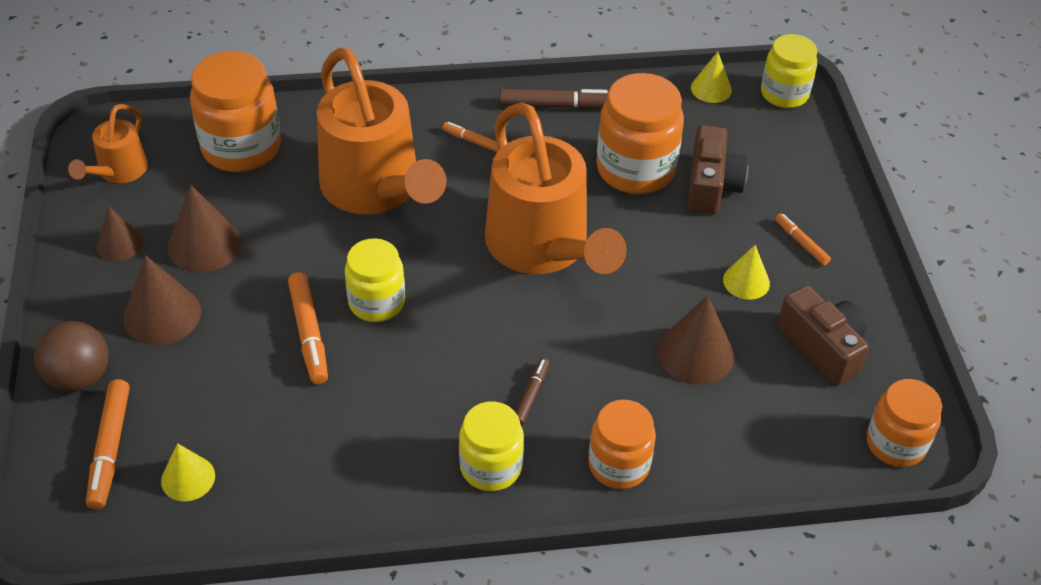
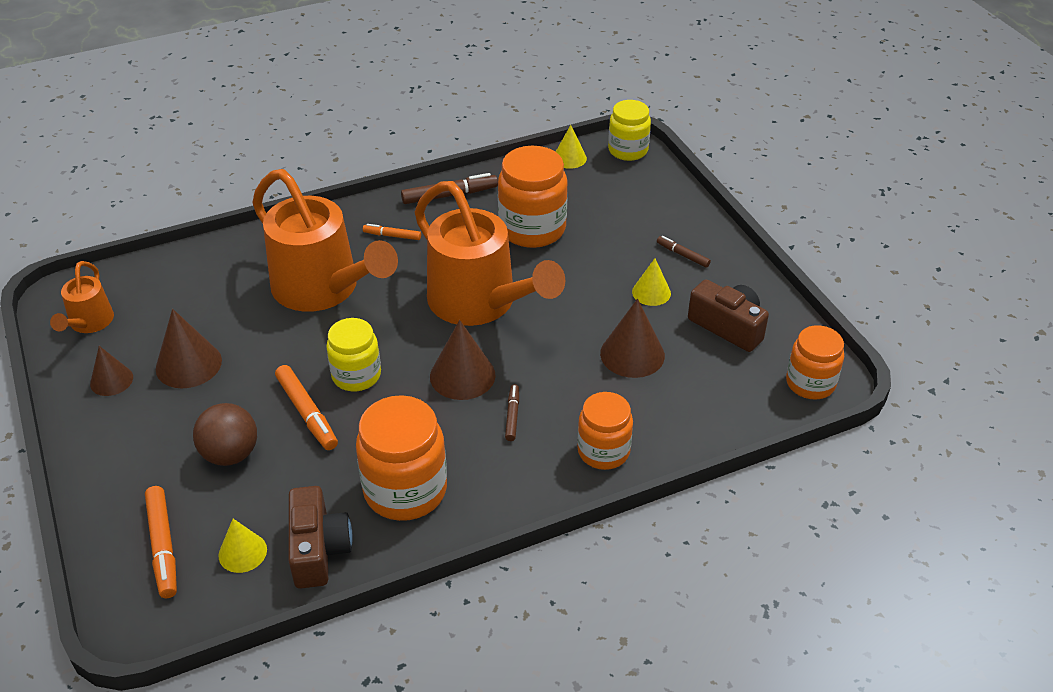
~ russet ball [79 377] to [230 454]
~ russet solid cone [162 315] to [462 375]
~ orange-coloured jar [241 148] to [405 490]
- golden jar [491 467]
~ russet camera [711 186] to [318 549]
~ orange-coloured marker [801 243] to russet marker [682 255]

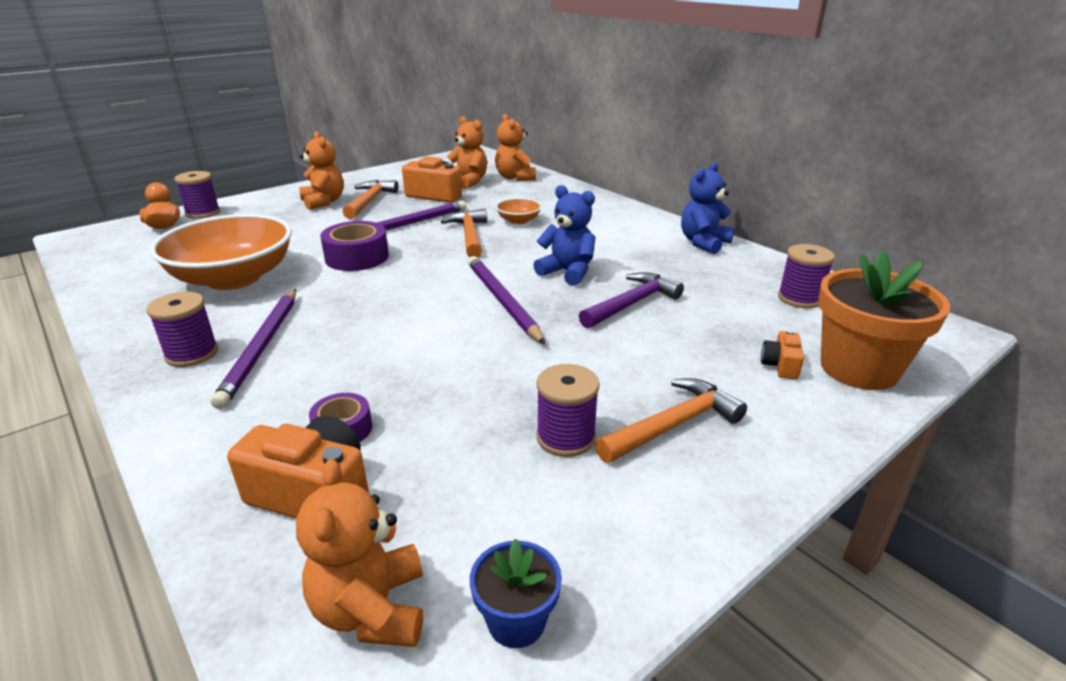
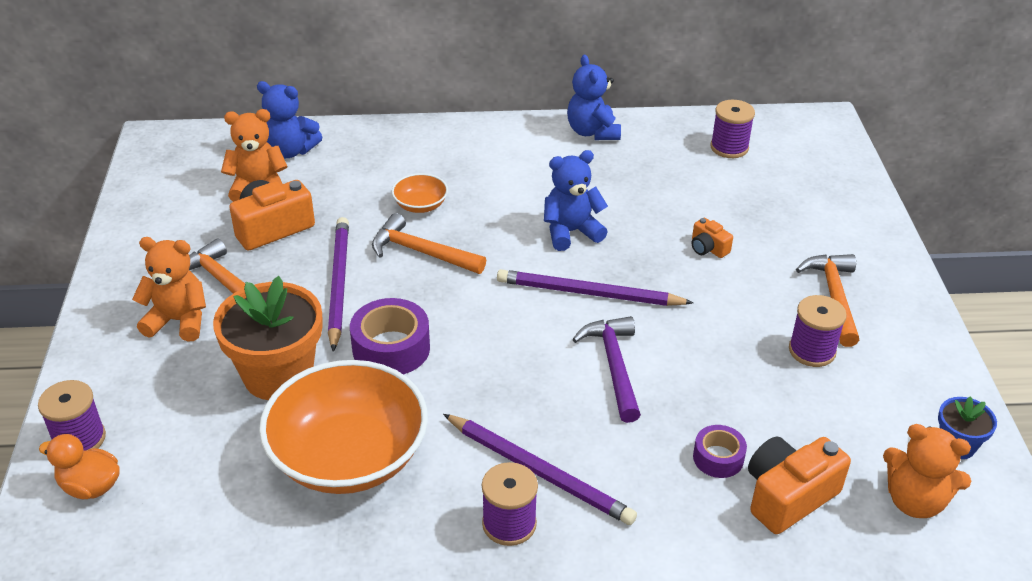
~ orange-coloured teddy [515 178] to cobalt teddy [290 151]
~ purple hammer [632 303] to [614 366]
~ orange-coloured camera [780 365] to [708 248]
~ orange-coloured flower pot [859 368] to [278 375]

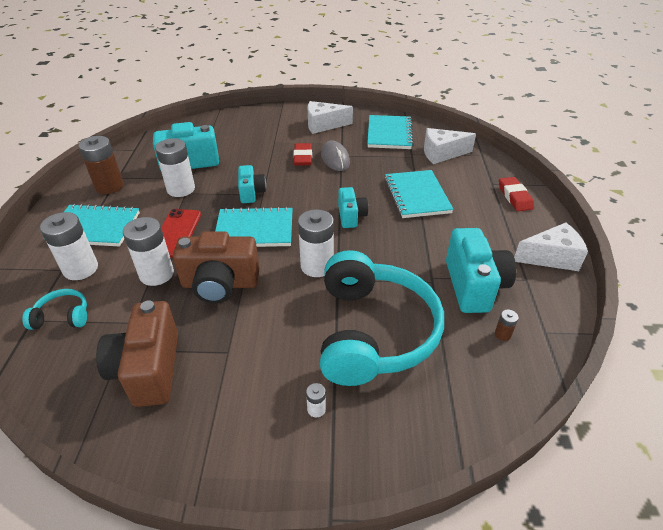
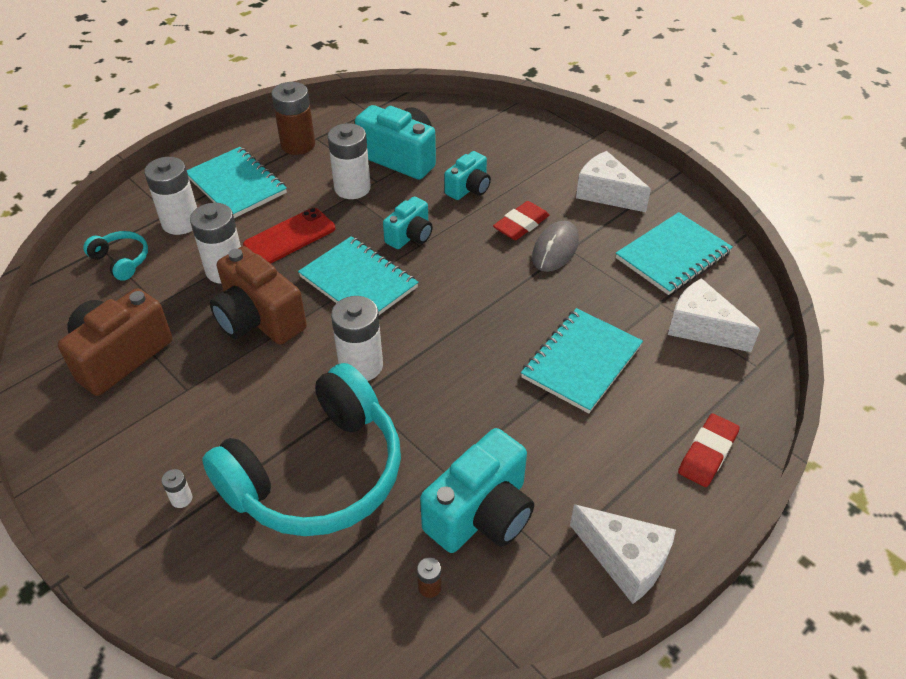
~ teal camera [351 216] to [469 188]

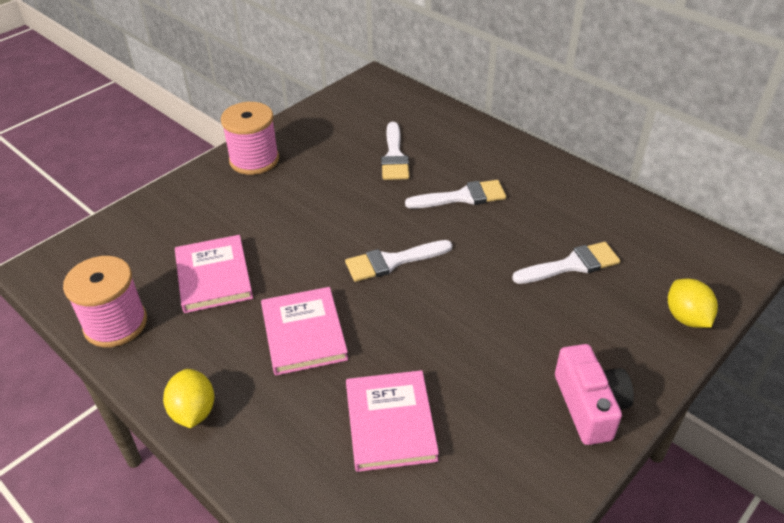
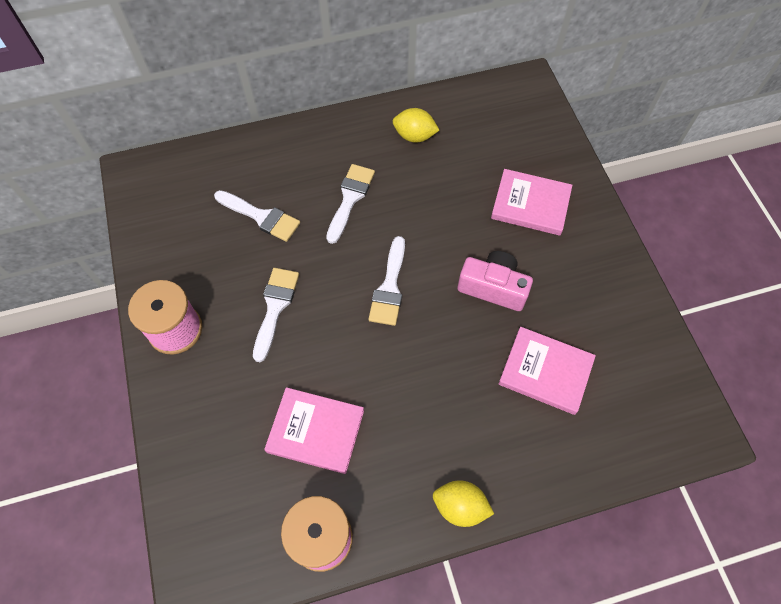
~ rosy hardcover [304 333] to [530 204]
~ white paint brush [572 265] to [275 307]
~ rosy camera [589 406] to [493 287]
~ golden toy lemon [686 317] to [414 136]

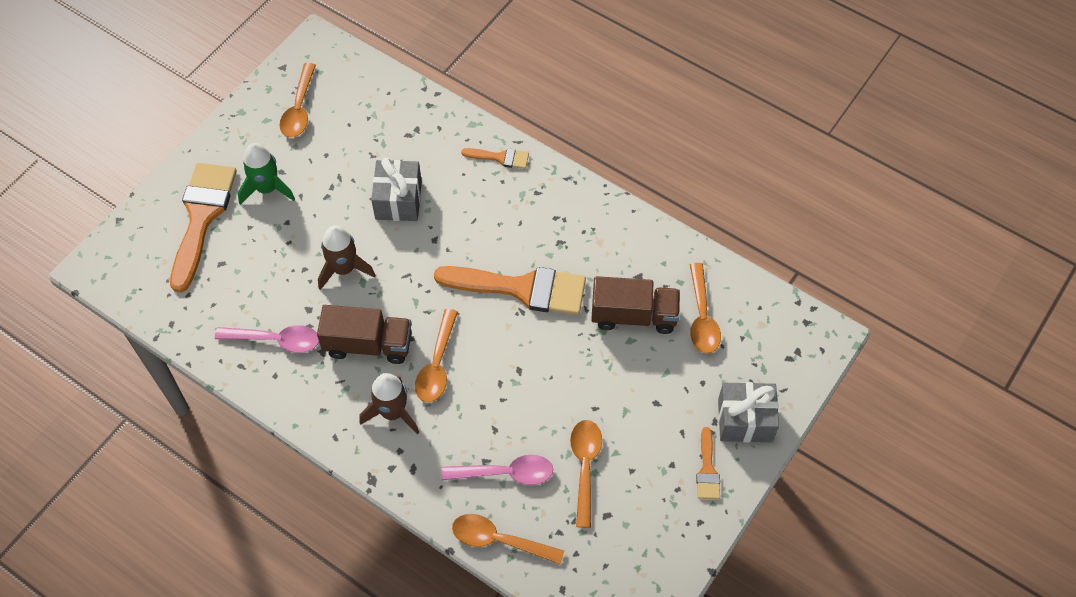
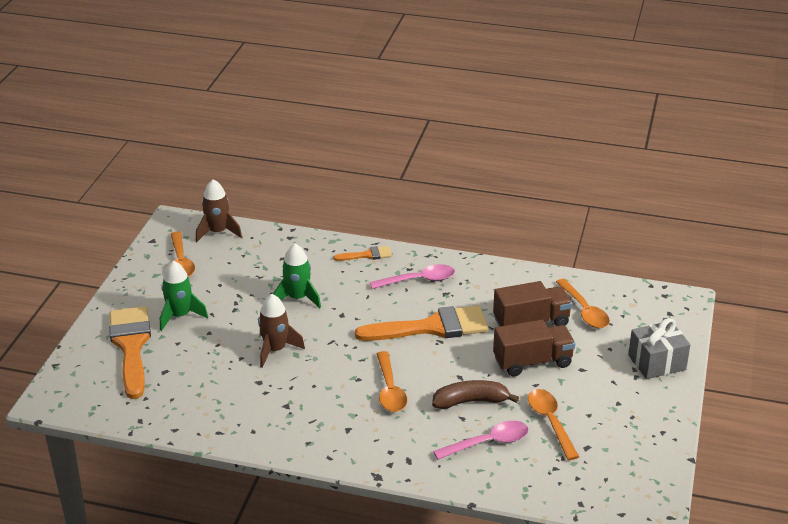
~ rosy spoon [276 340] to [419 280]
~ russet lorry [368 344] to [532 362]
~ russet rocket [393 412] to [218 232]
~ ash-grey gift [398 200] to green rocket [297 298]
- orange-coloured spoon [499 540]
- orange-coloured paint brush [707 470]
+ russet banana fruit [471 401]

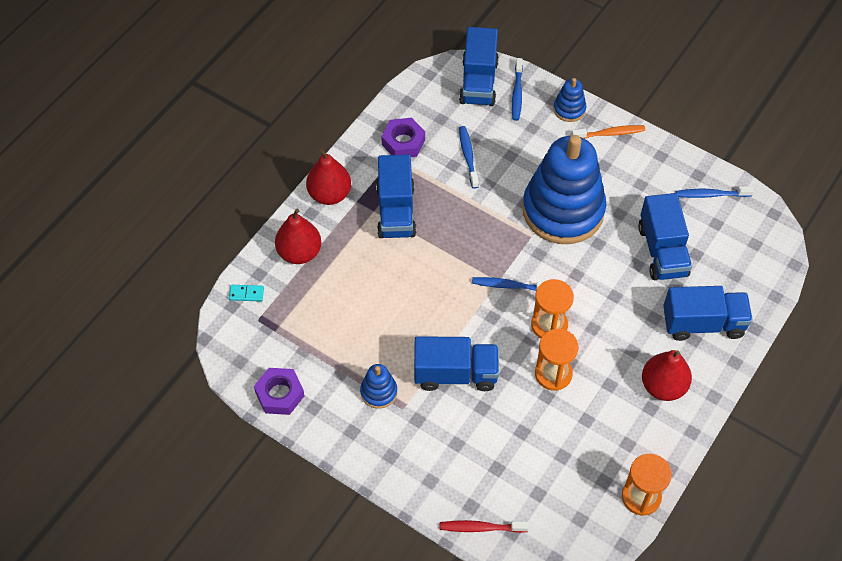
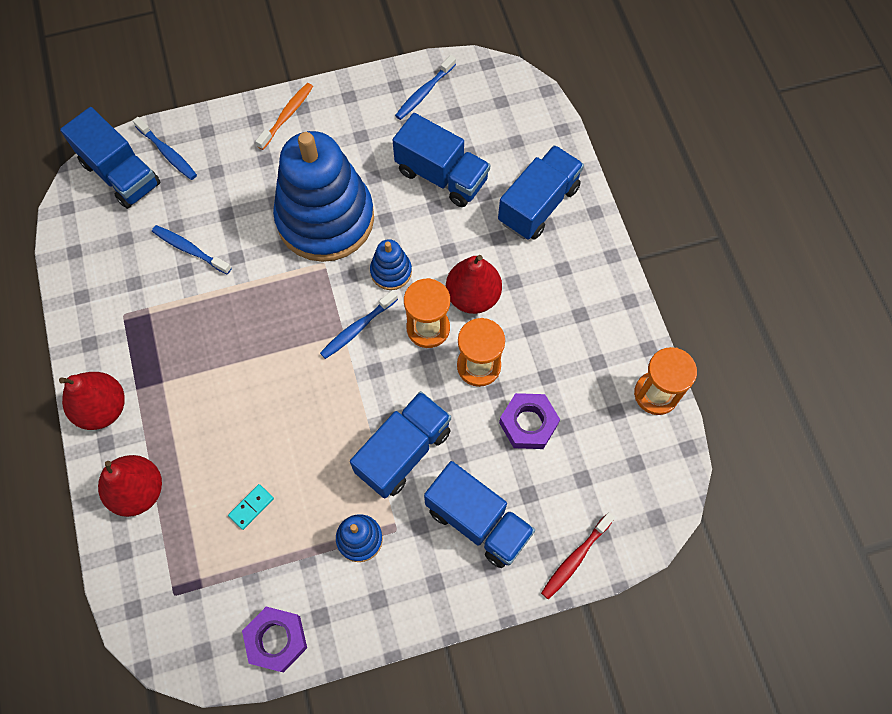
~ teal domino piece [246 294] to [251 507]
~ cobalt lorry [396 211] to [478 521]
~ purple nut [403 142] to [528 423]
~ cobalt stacking rings [569 109] to [391 271]
~ scarlet pear fruit [663 386] to [473 296]

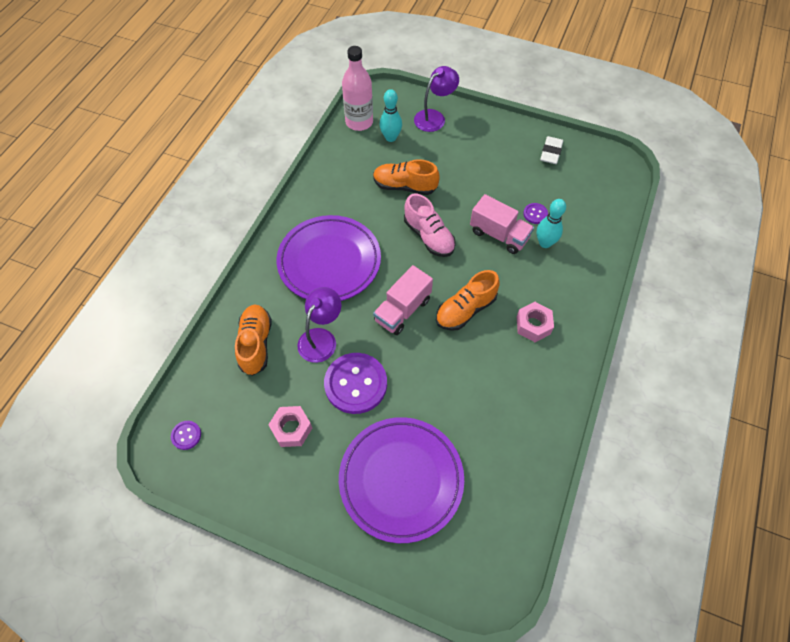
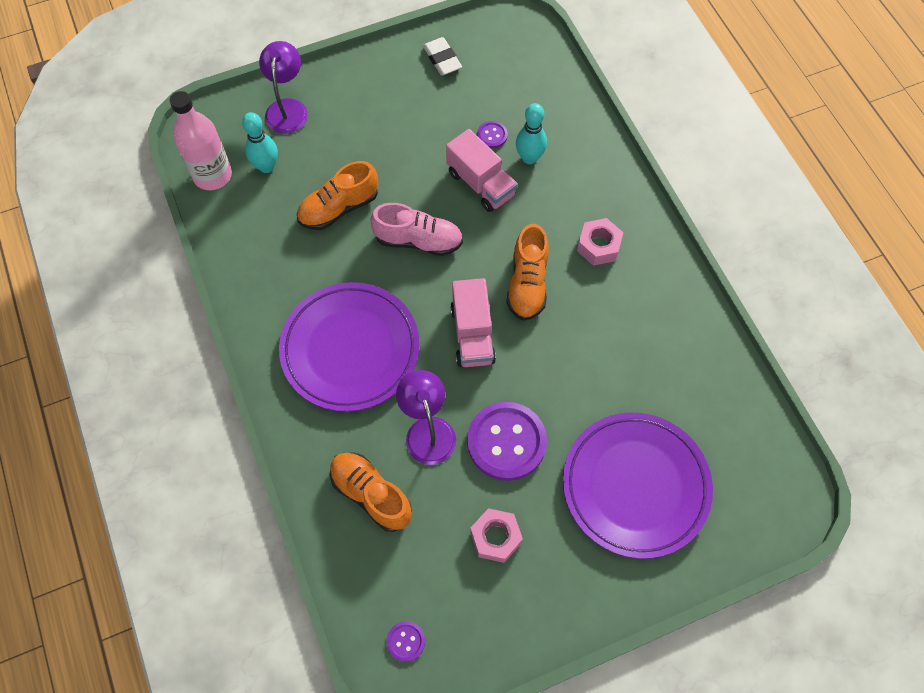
~ rosy lorry [499 235] = [481 184] 60 degrees clockwise

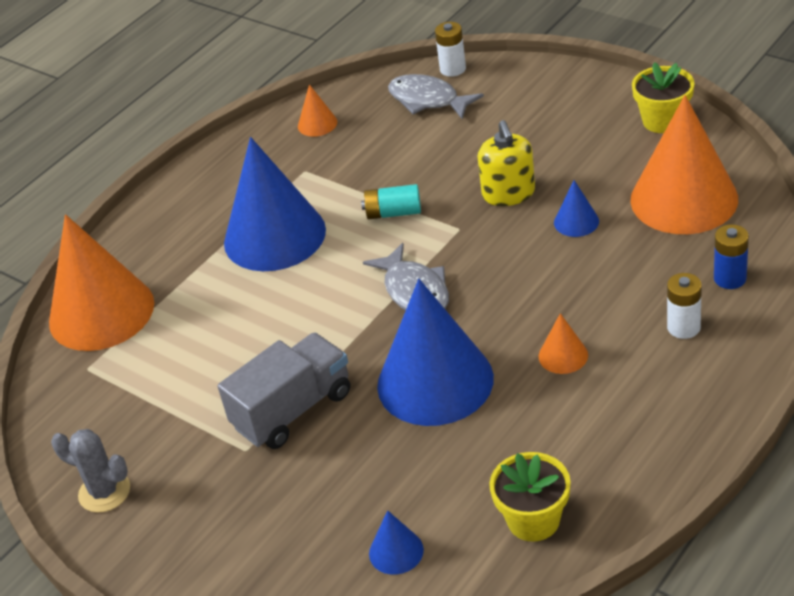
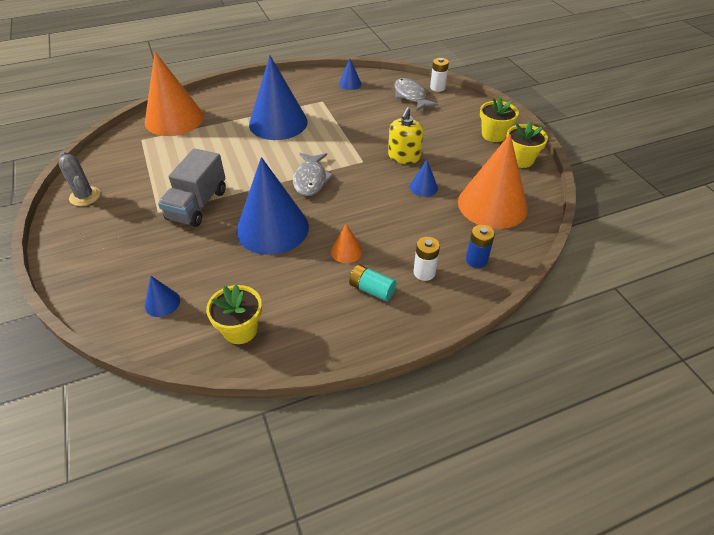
~ ash-grey lorry [293 410] = [197 205] 120 degrees clockwise
~ orange-coloured solid cone [317 124] to cobalt solid cone [350 84]
~ teal AA battery [393 213] to [372 289]
+ golden flower pot [494 135]

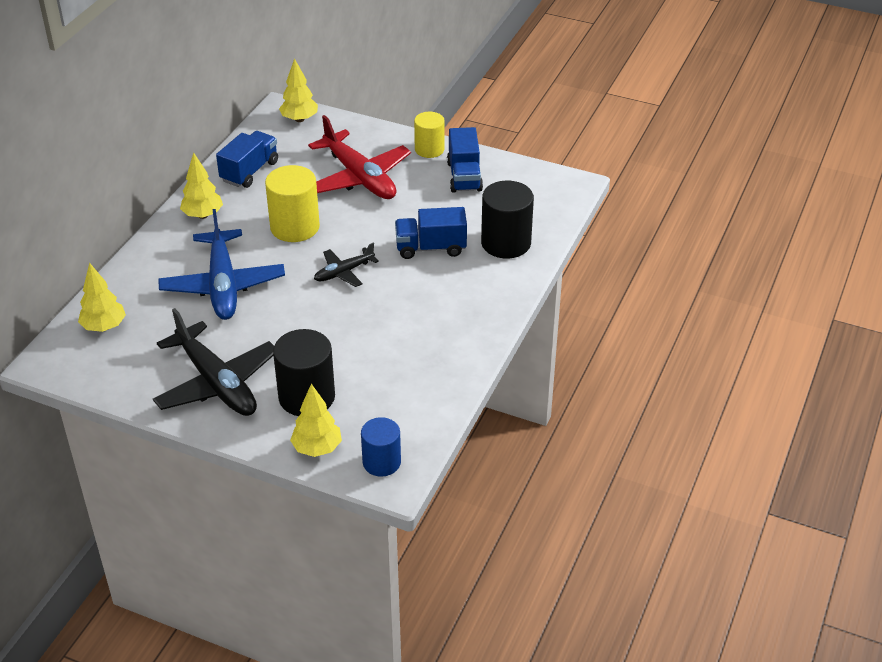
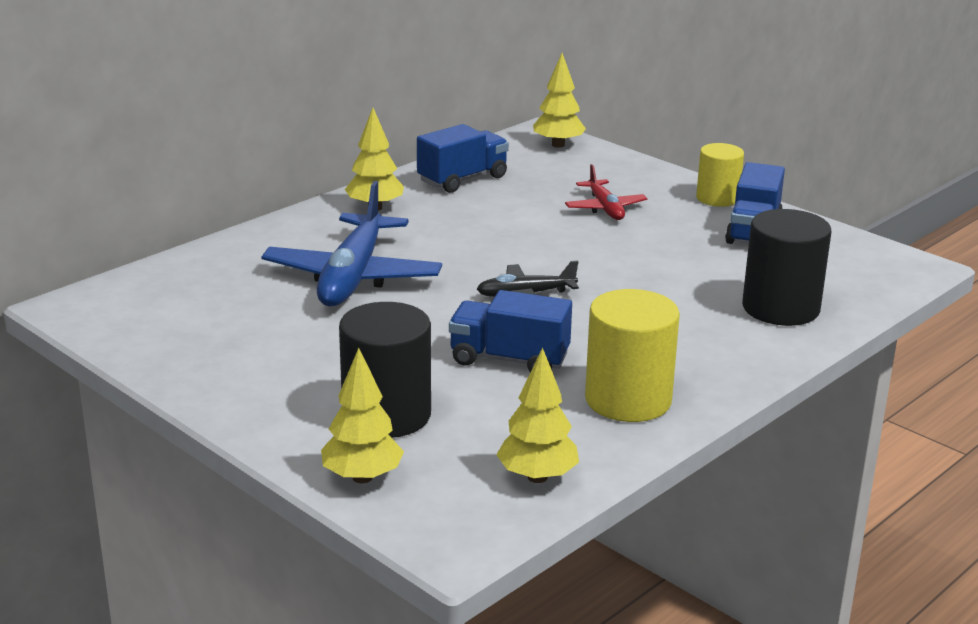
~ golden toy tree [104 327] to [537 477]
- ebony aeroplane [217 383]
~ golden solid cylinder [295 227] to [628 400]
~ scarlet aeroplane [360 177] = [605 208] x0.52
- cobalt solid cylinder [381 462]
~ cobalt lorry [430 248] to [509 359]

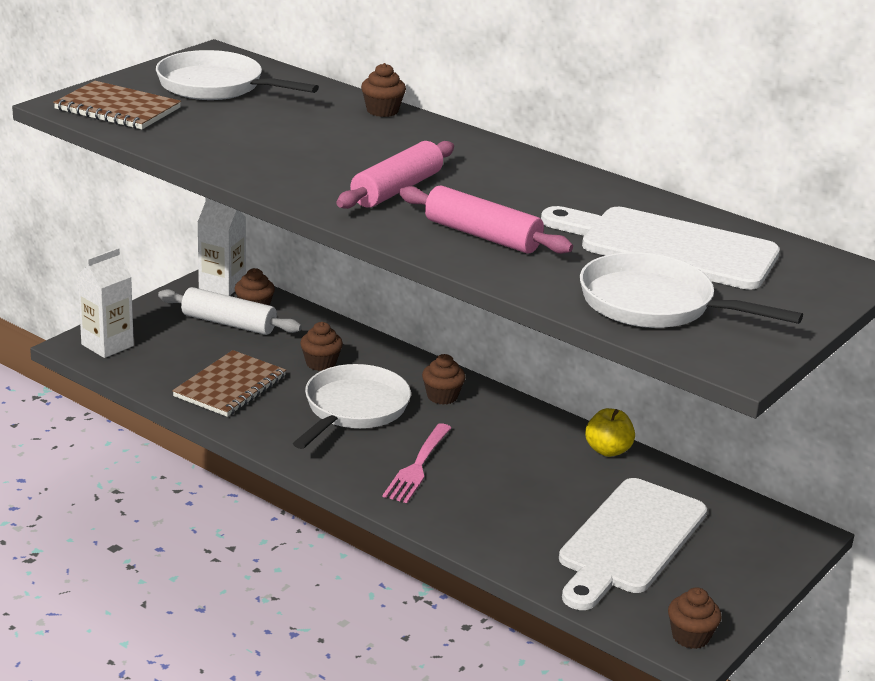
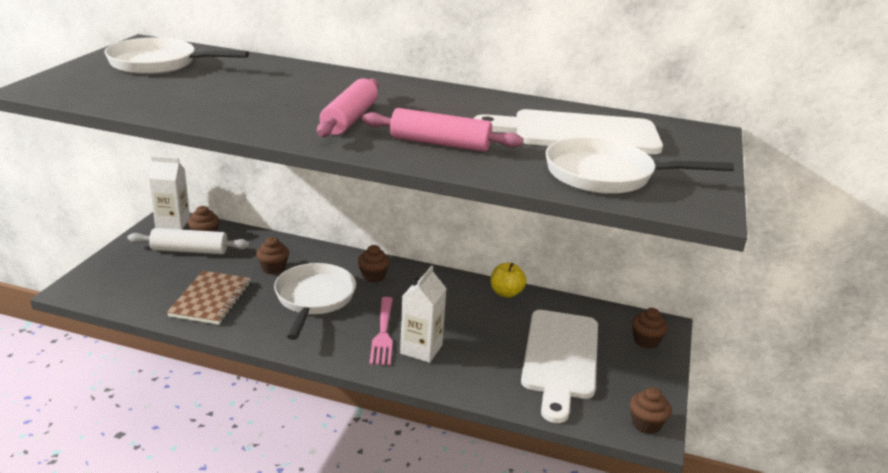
- russet notebook [117 109]
~ white carton [107 345] to [421 349]
~ russet cupcake [382 111] to [646 341]

